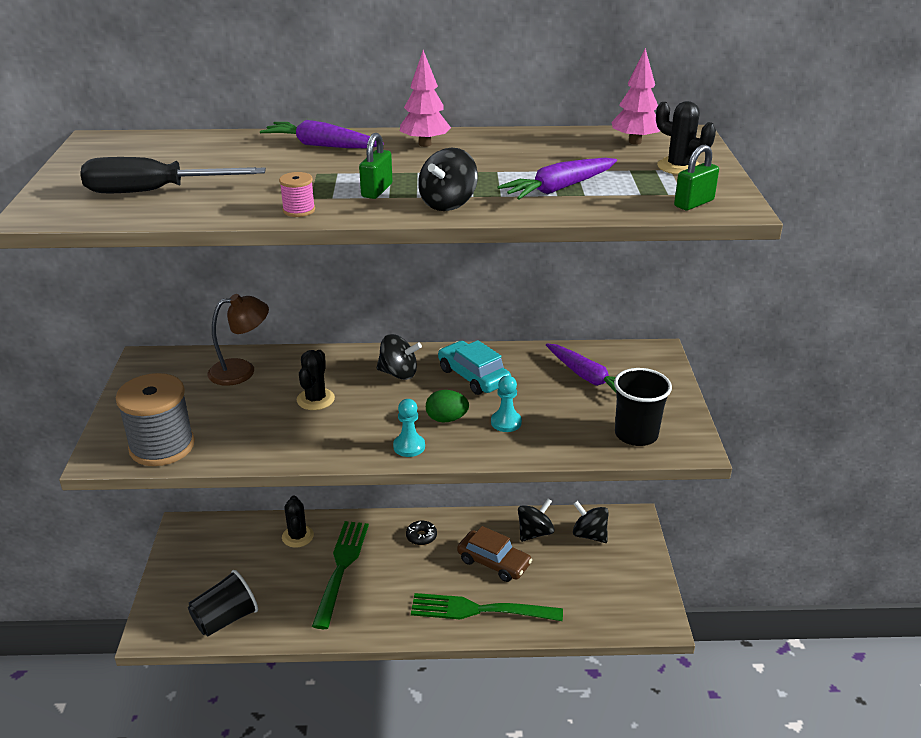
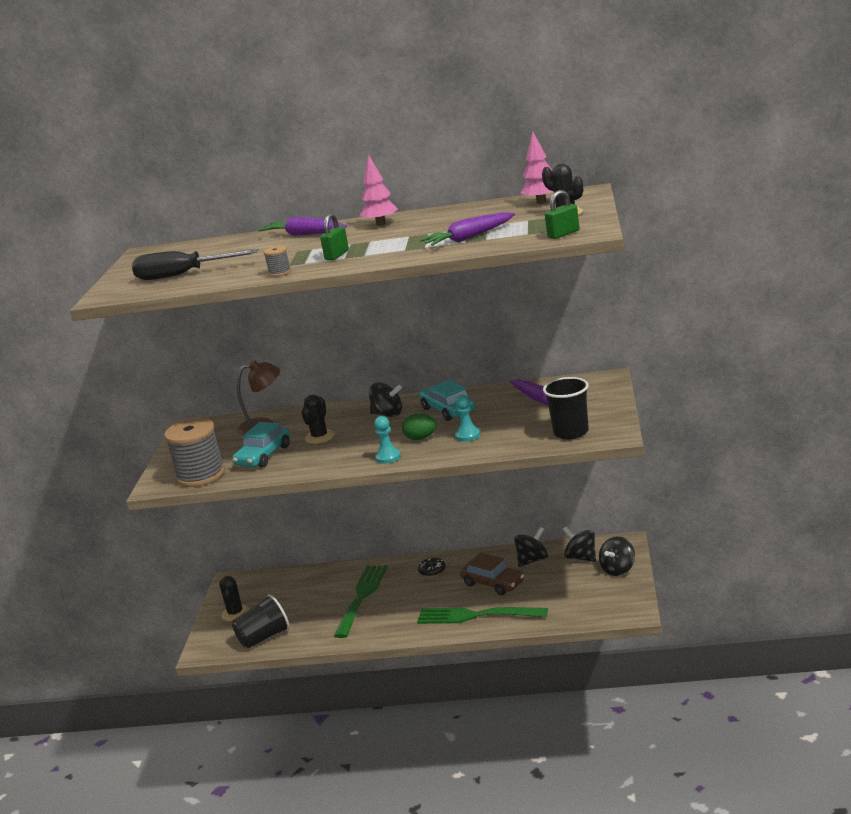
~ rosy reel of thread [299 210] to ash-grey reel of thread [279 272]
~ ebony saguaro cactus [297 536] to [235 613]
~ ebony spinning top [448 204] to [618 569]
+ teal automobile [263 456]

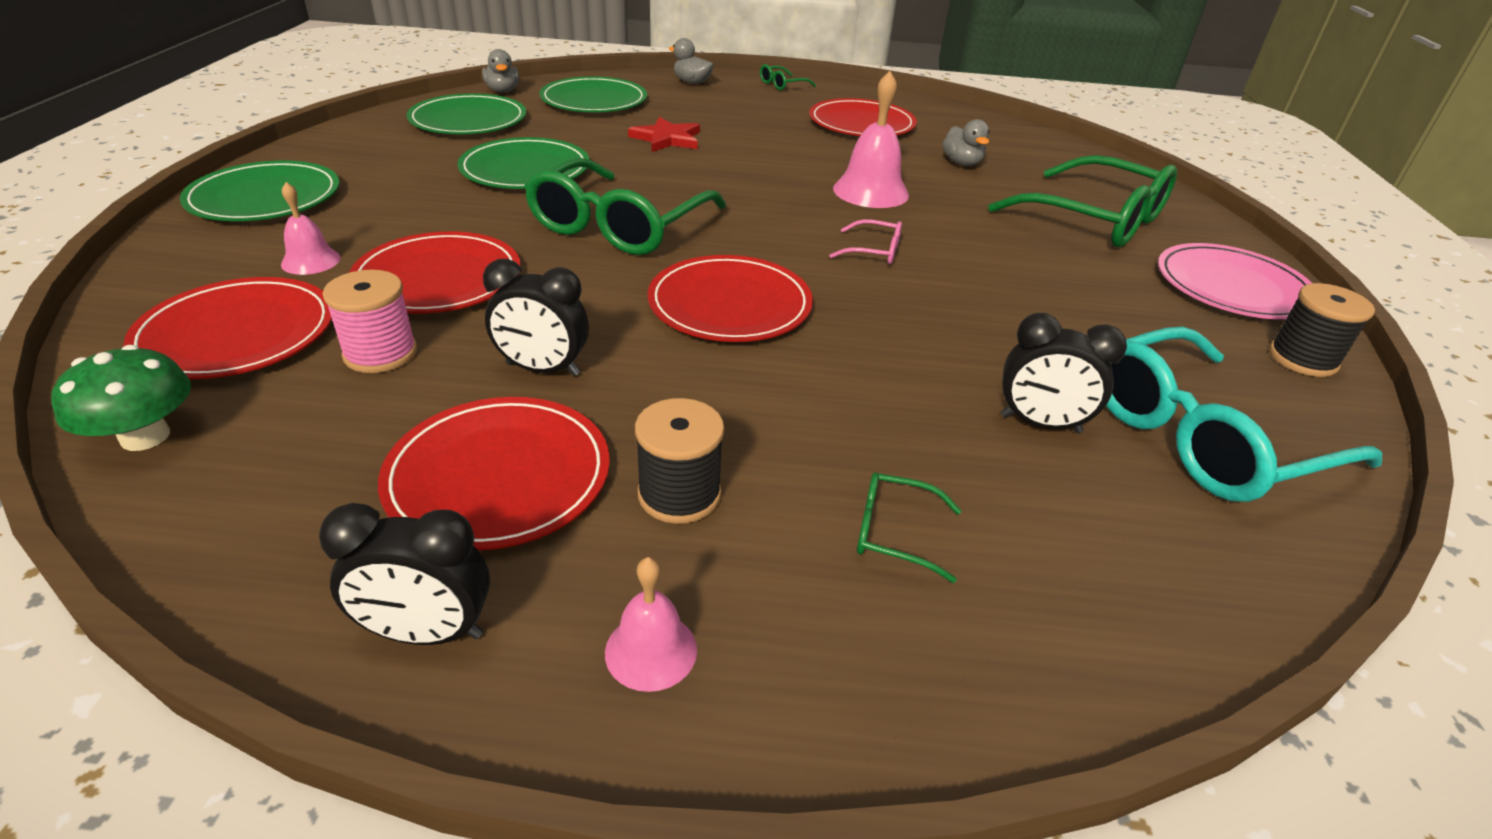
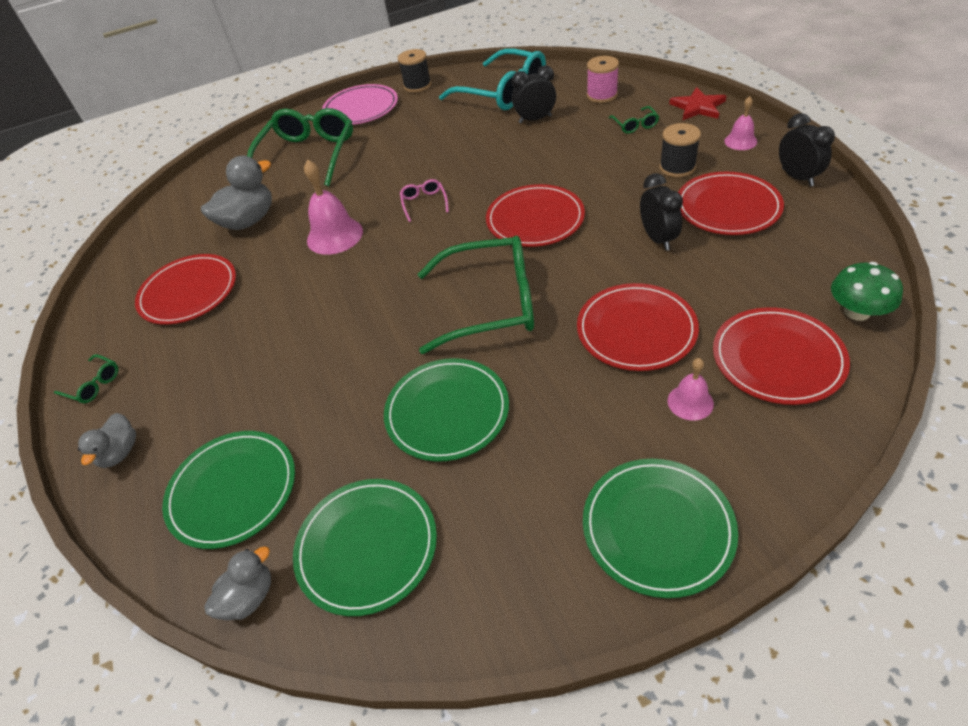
~ rosy reel of thread [380 353] to [602 95]
~ scarlet star [667 139] to [698 107]
~ ash-grey toy duck [961 163] = [248 221] x1.72
~ ebony bedside clock [1040 424] = [535 119] 90 degrees counterclockwise

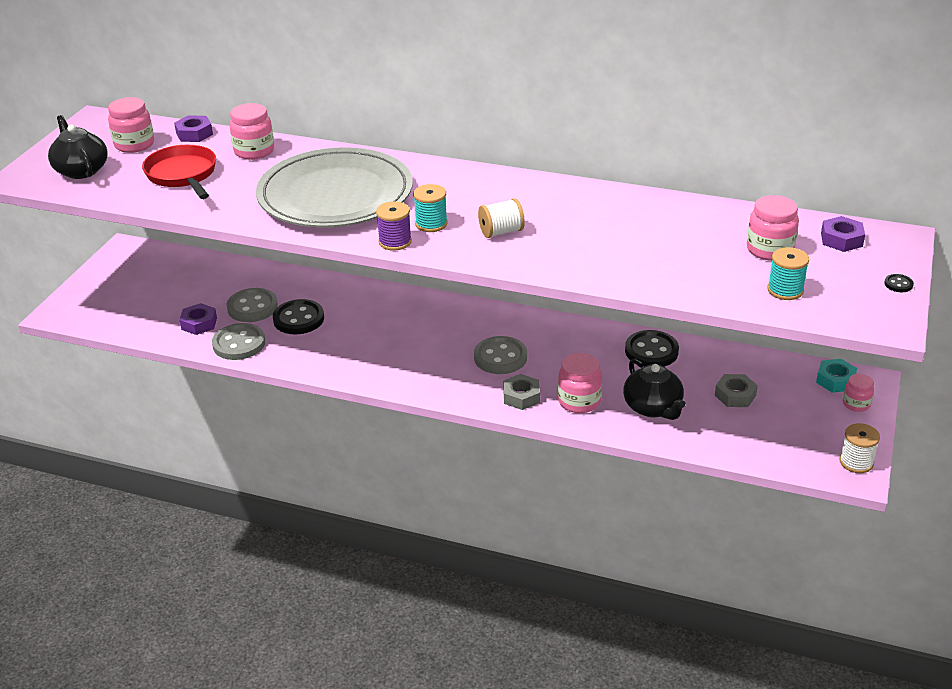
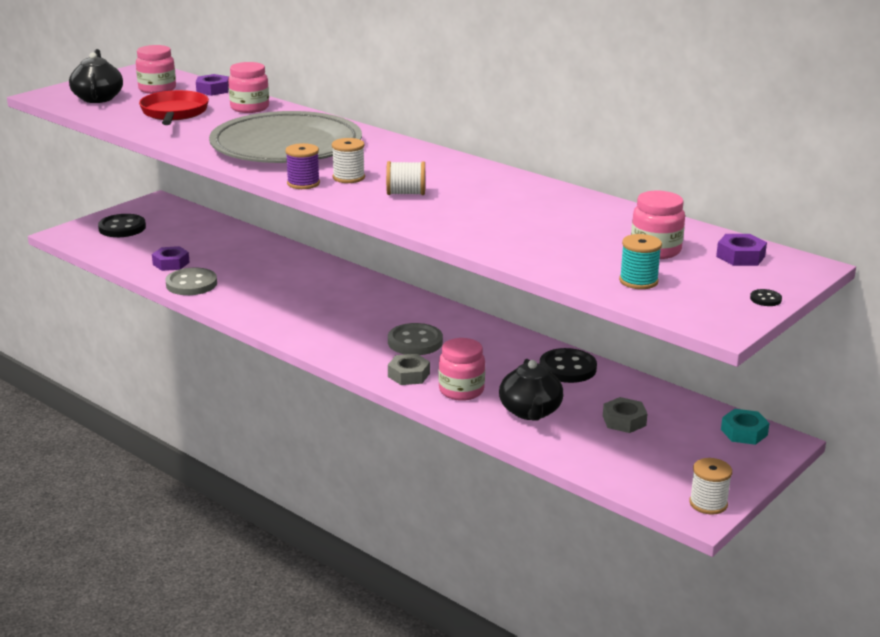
- ash-grey sewing button [252 307]
~ ebony sewing button [298 319] to [122 228]
~ teal reel of thread [431 224] to white reel of thread [348 177]
- rosy jar [856 404]

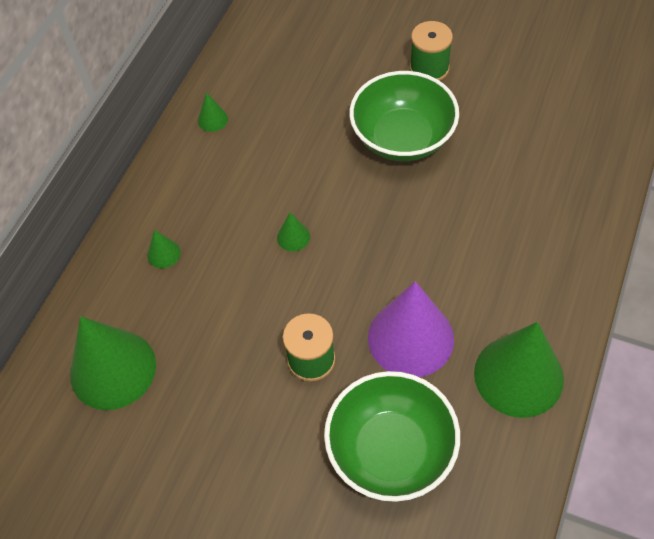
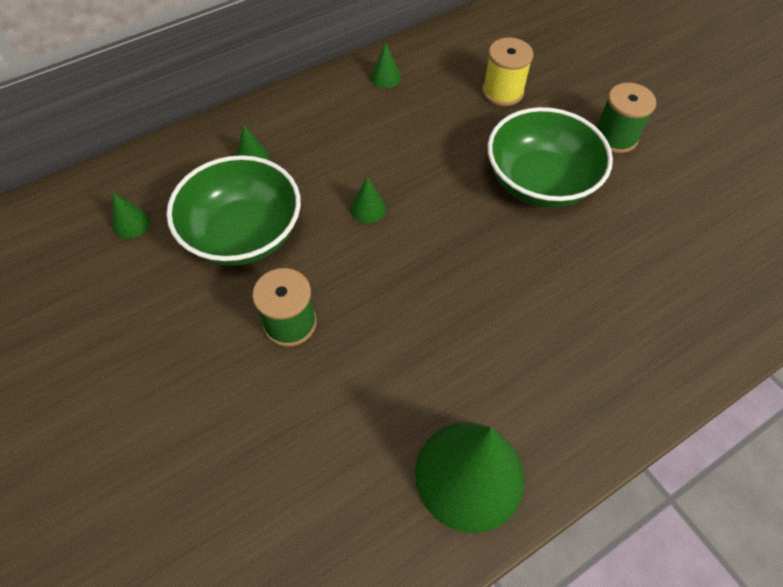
~ green solid cone [113 369] = [131 223] x0.42
~ green deep dish [391 450] to [243 234]
- purple solid cone [410 338]
+ golden reel of thread [502 92]

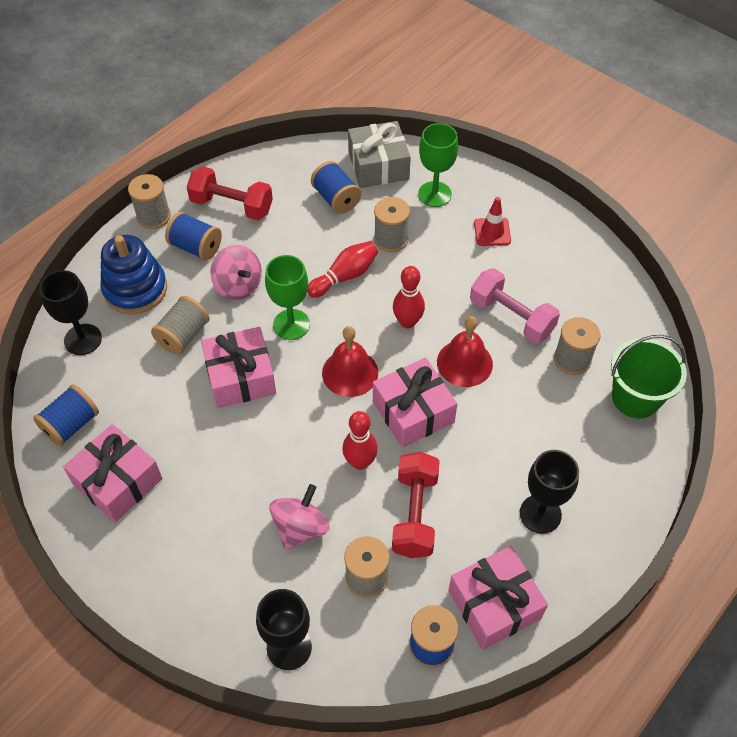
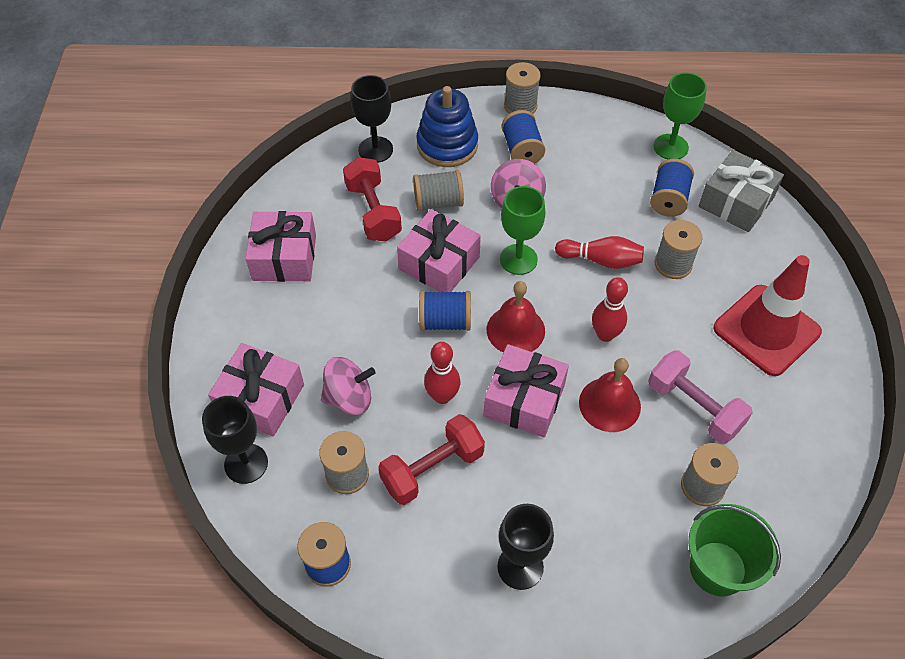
~ cobalt reel of thread [71 425] to [445 321]
~ scarlet hand weight [232 206] to [373 212]
~ green chalice [434 194] to [670 147]
~ rosy gift [494 604] to [260 399]
~ rosy hand weight [511 317] = [694 407] 45 degrees counterclockwise
~ scarlet road cone [492 232] = [766 330] x2.07

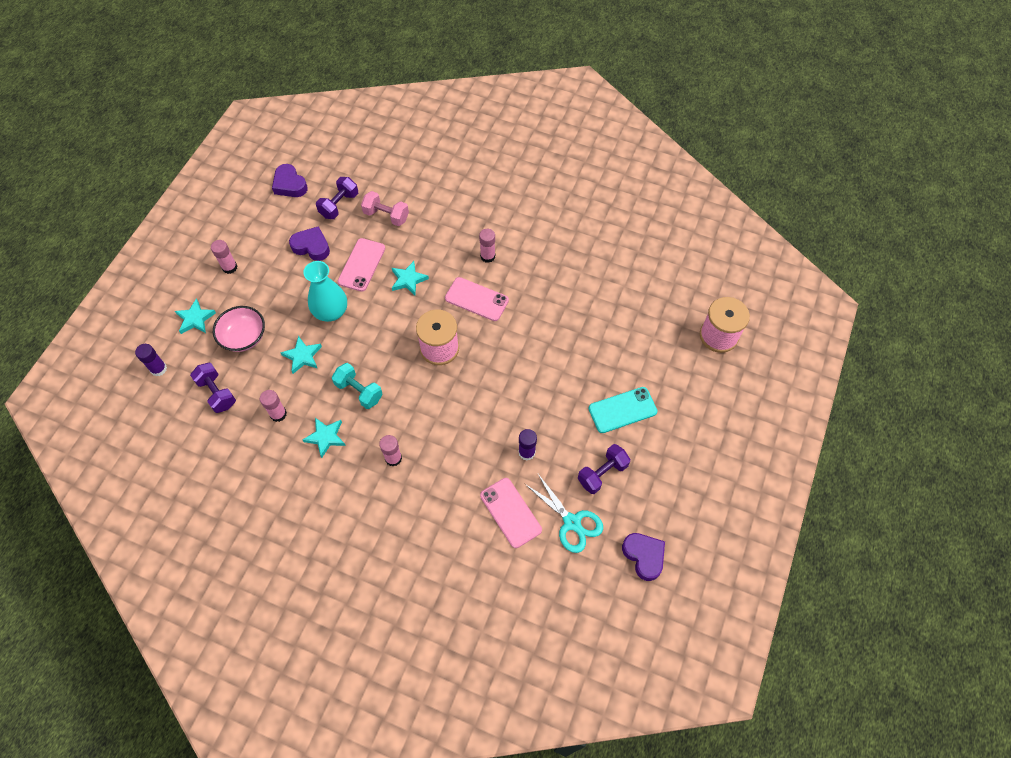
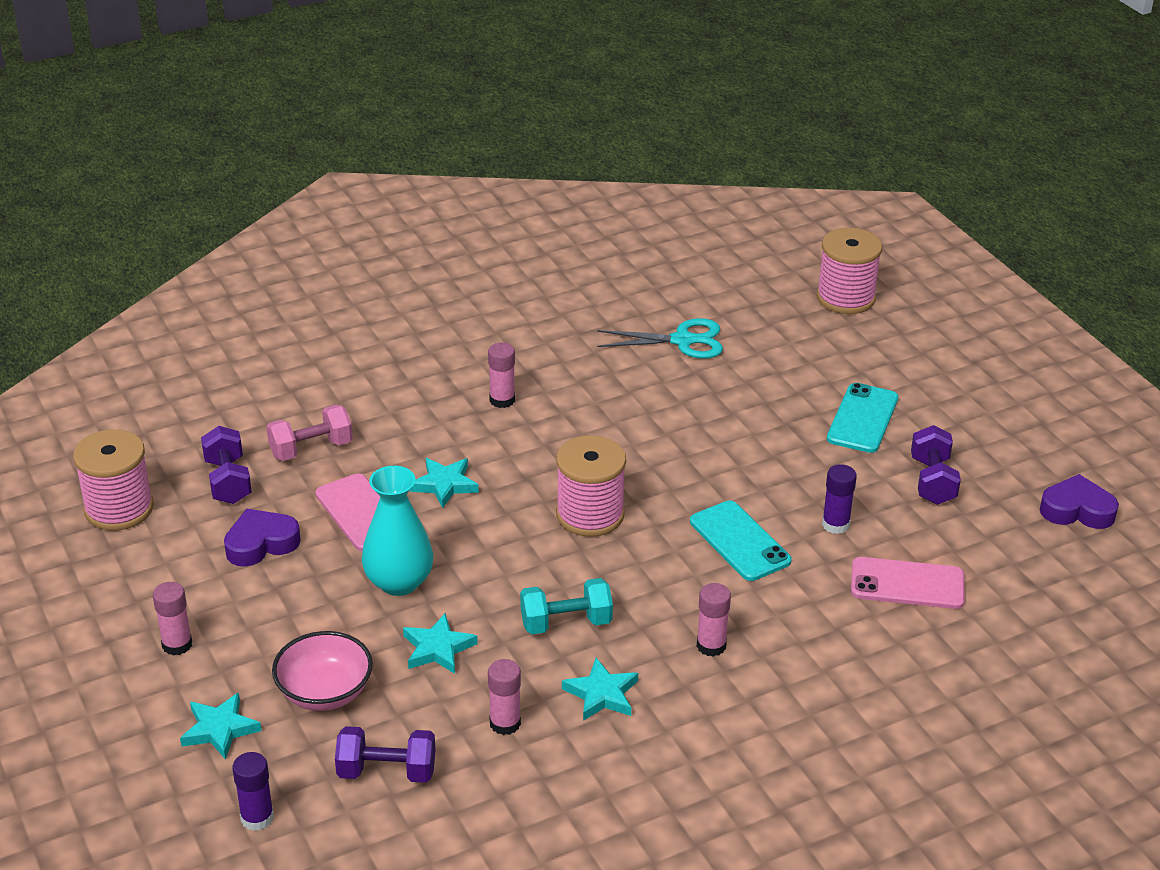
~ purple love heart [290 185] to rosy reel of thread [119 509]
- rosy mobile phone [476 299]
~ teal pair of scissors [572 522] to [683 340]
+ teal mobile phone [739 541]

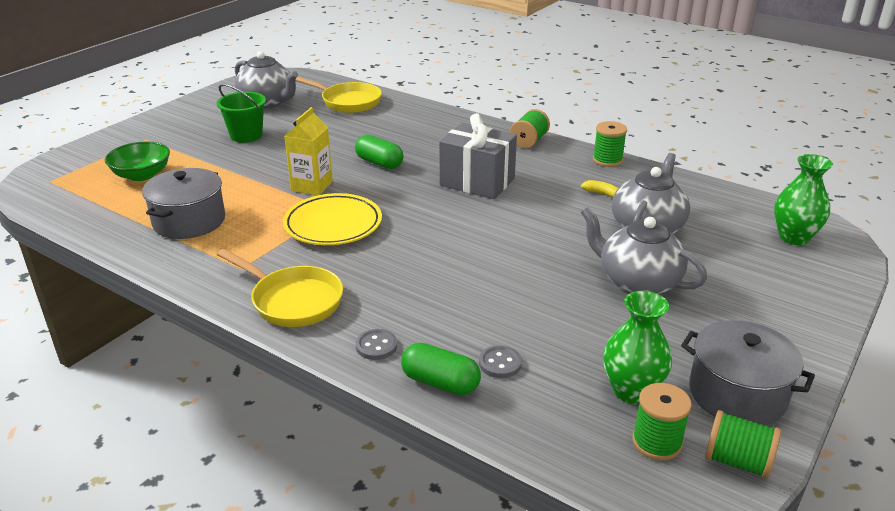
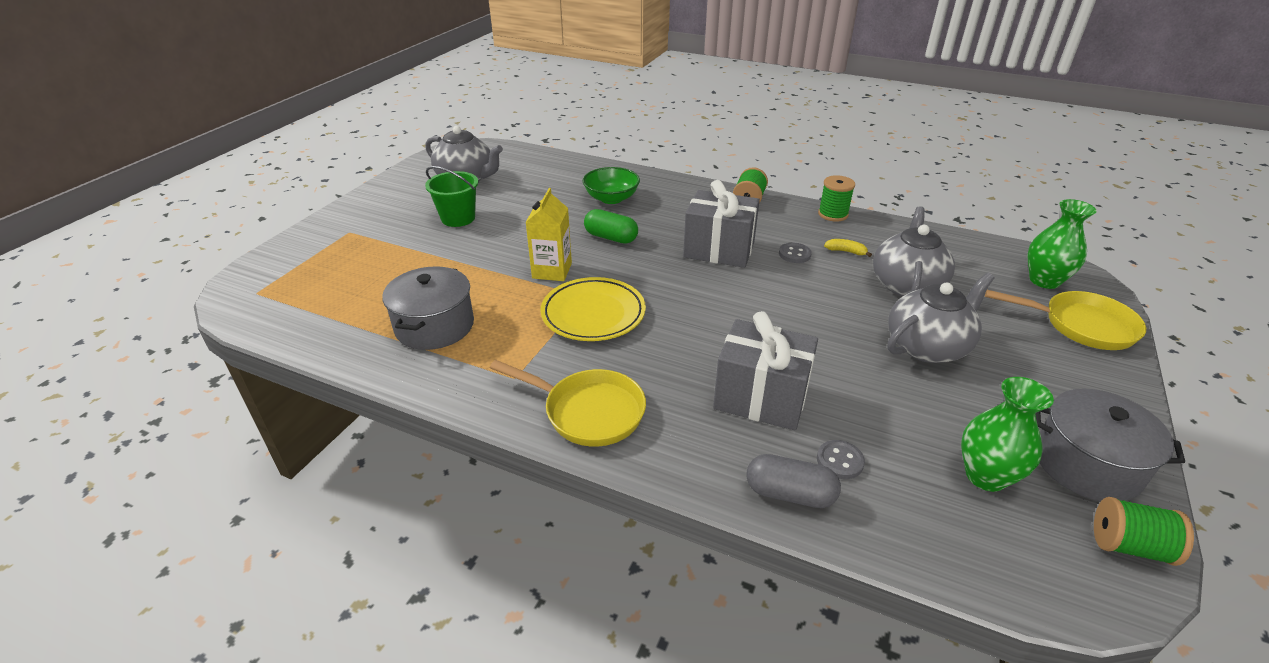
~ green deep dish [142 175] to [611 198]
~ golden pan [347 102] to [1081 326]
~ ash-grey sewing button [376 346] to [794 254]
~ green pill shape [440 382] to ash-grey pill shape [789 493]
~ ash-grey teapot [637 282] = [927 346] 120 degrees clockwise
- green reel of thread [656 442]
+ ash-grey gift [761 398]

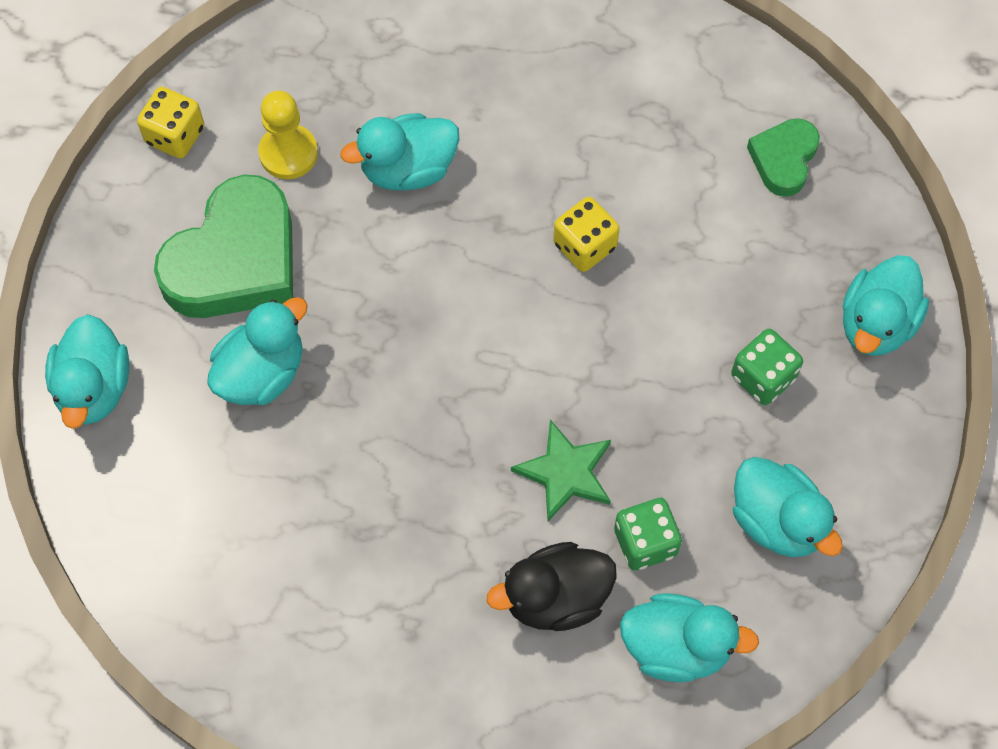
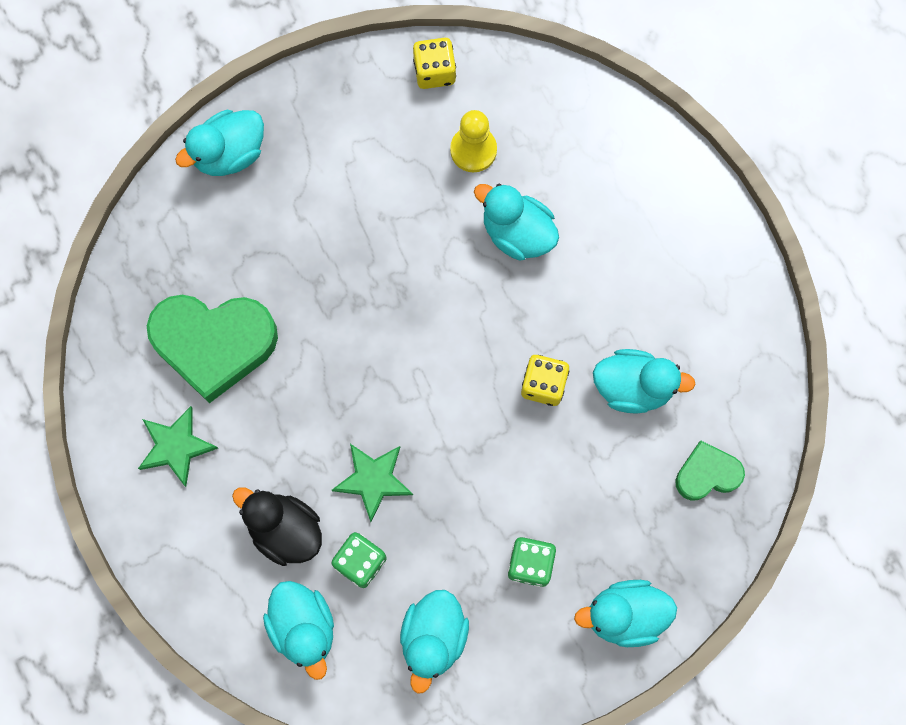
~ green love heart [235 260] to [214 344]
~ teal toy duck [262 373] to [633 387]
+ green star [176 446]

